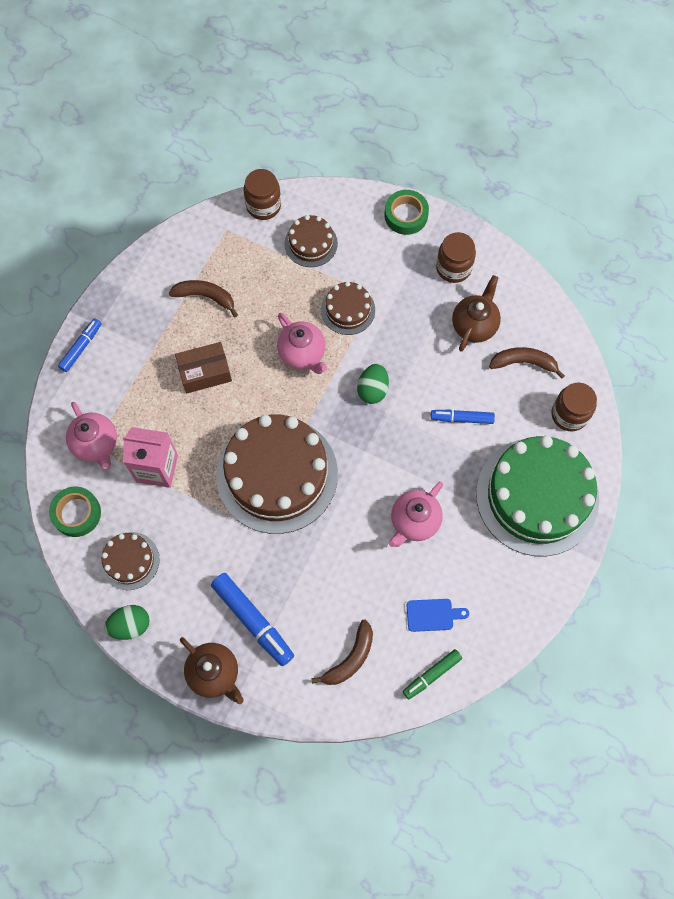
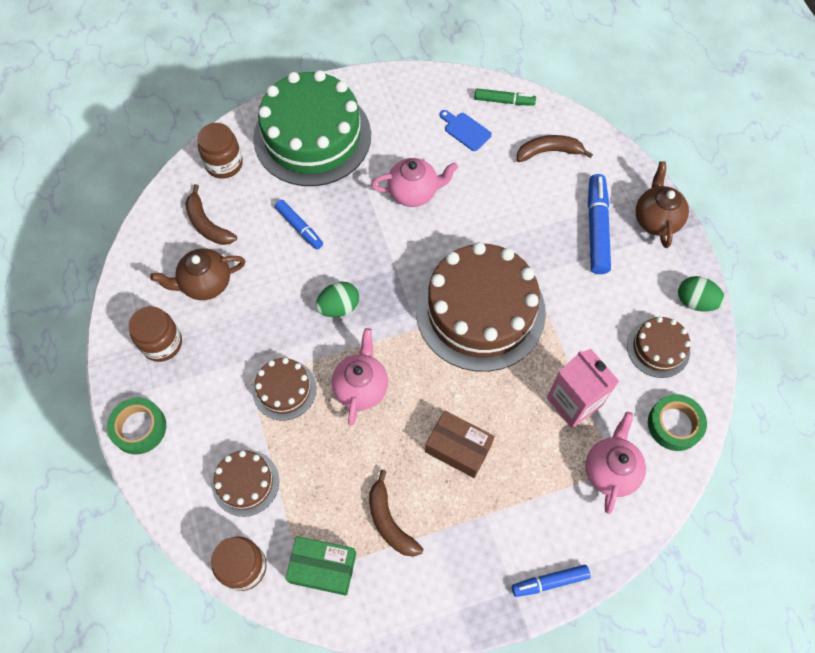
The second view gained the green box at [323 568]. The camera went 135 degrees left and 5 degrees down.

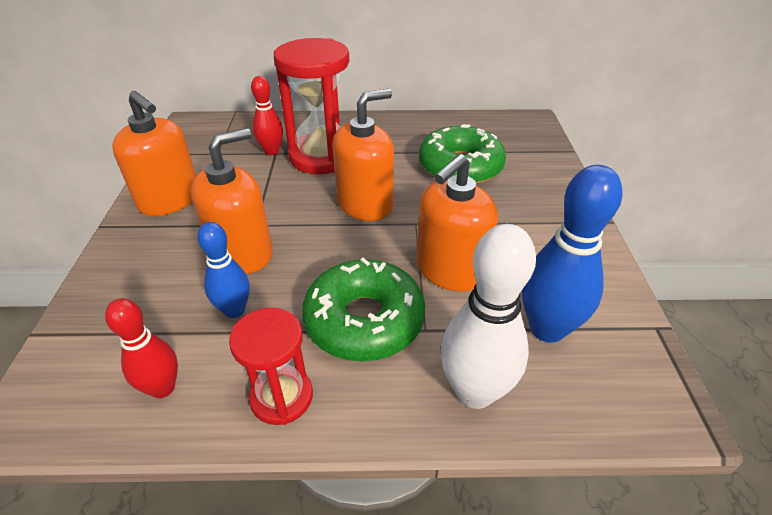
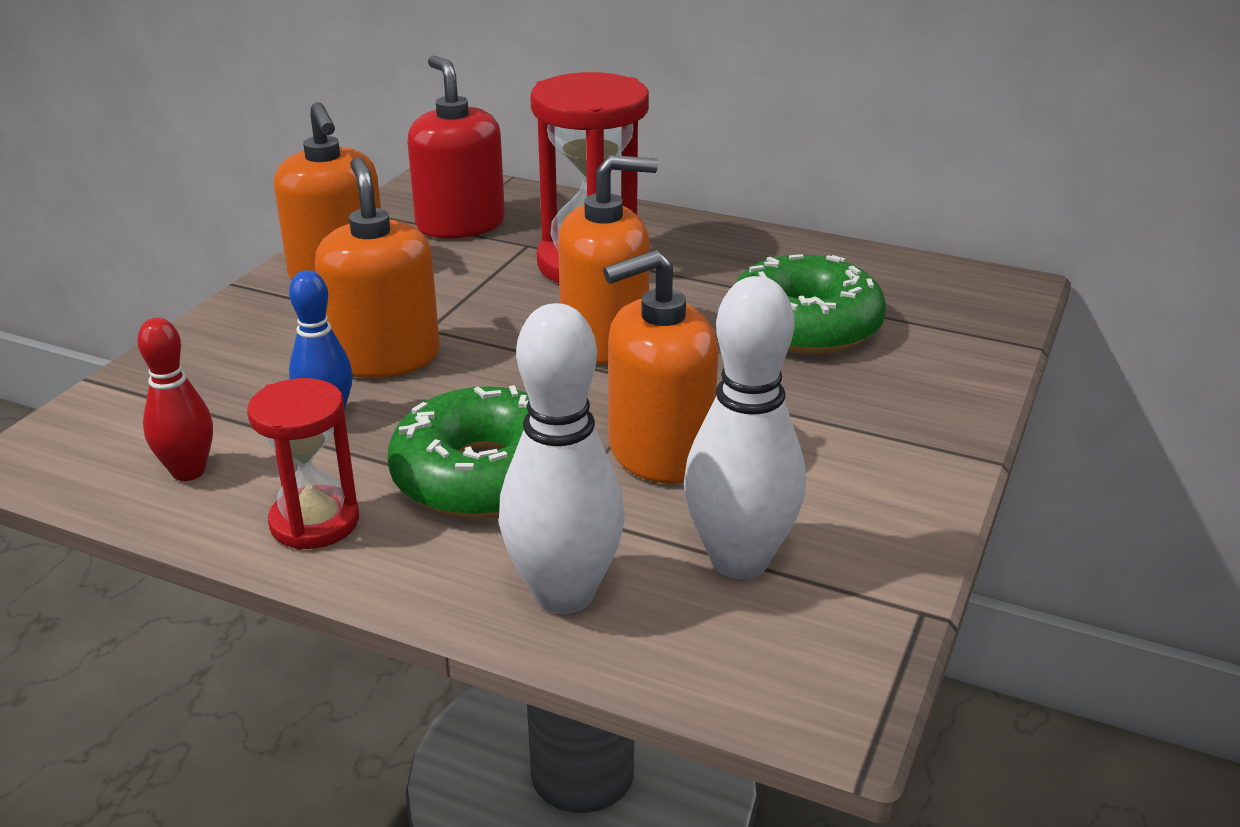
The orange soap dispenser at [242 253] ended up facing another way, 90 degrees counterclockwise from before. The second view gained the red soap dispenser at [460 224]. What was the blue bowling pin at [547 329] turned into the white bowling pin at [739 560]. The second view lost the red bowling pin at [271 151]. The camera went 25 degrees right and 10 degrees down.

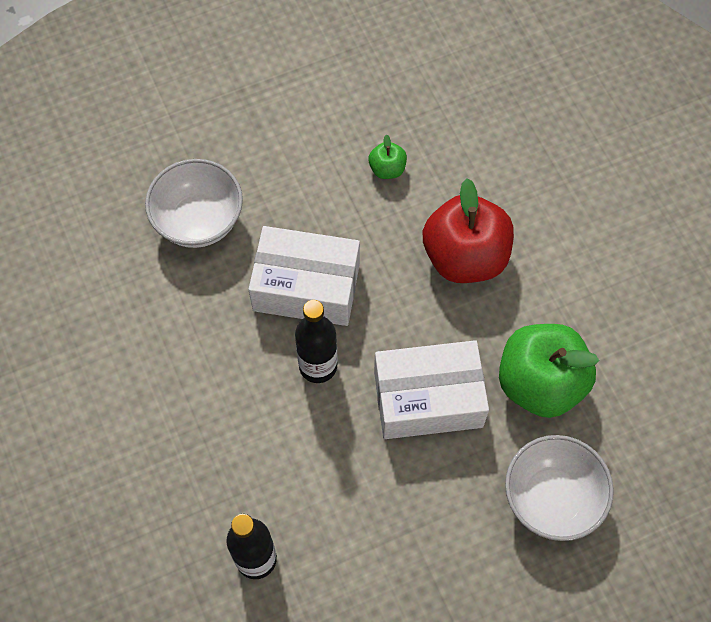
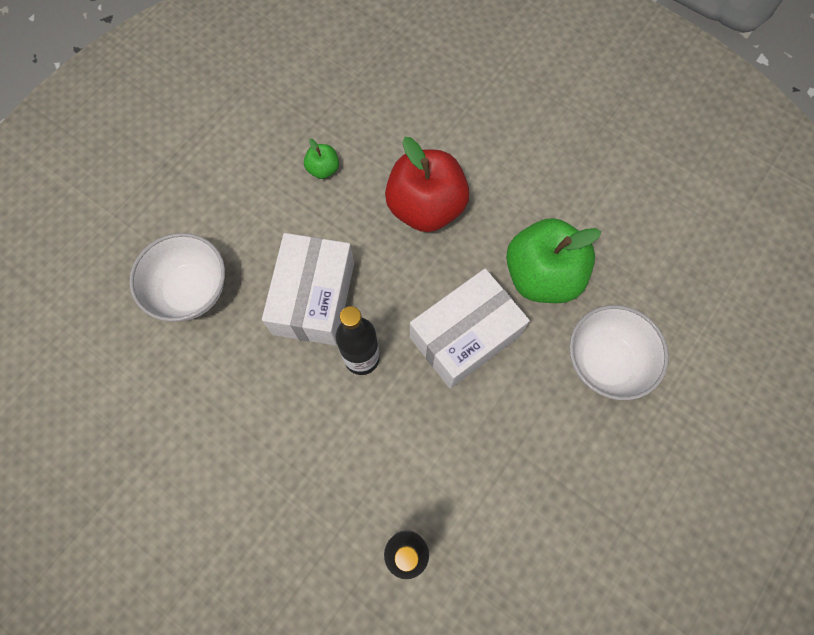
The white box at [306 287] ended up facing another way, 60 degrees counterclockwise from before. The camera went 30 degrees left and 5 degrees up.

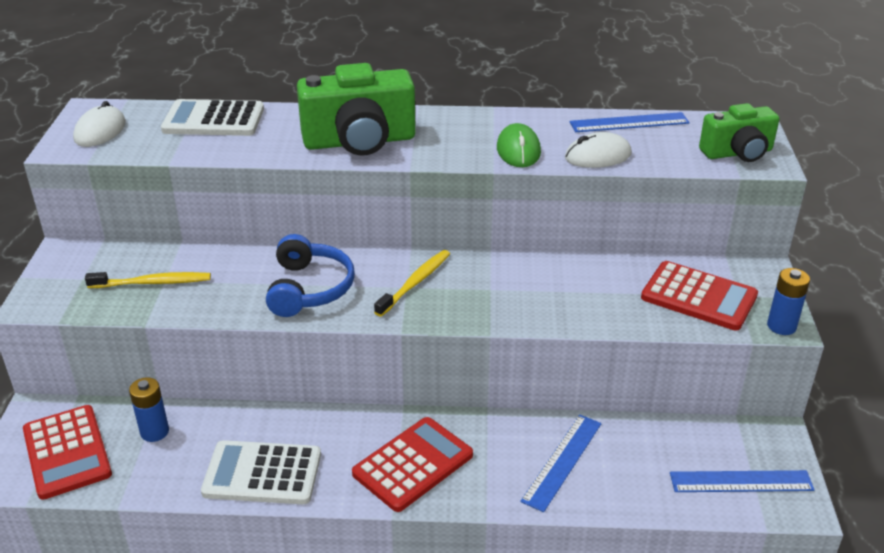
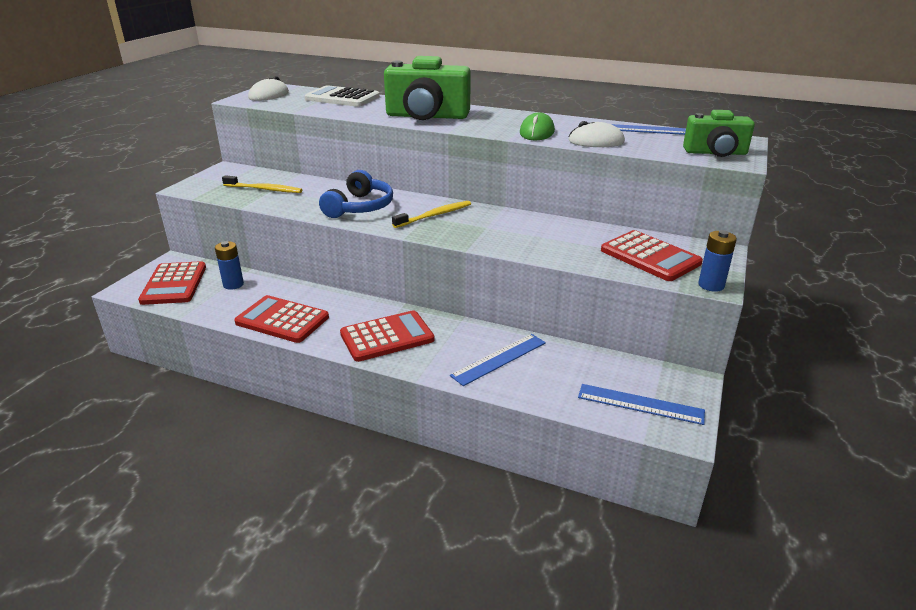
What was the white calculator at [262 473] turned into the red calculator at [282 320]. The camera went 20 degrees right and 5 degrees down.

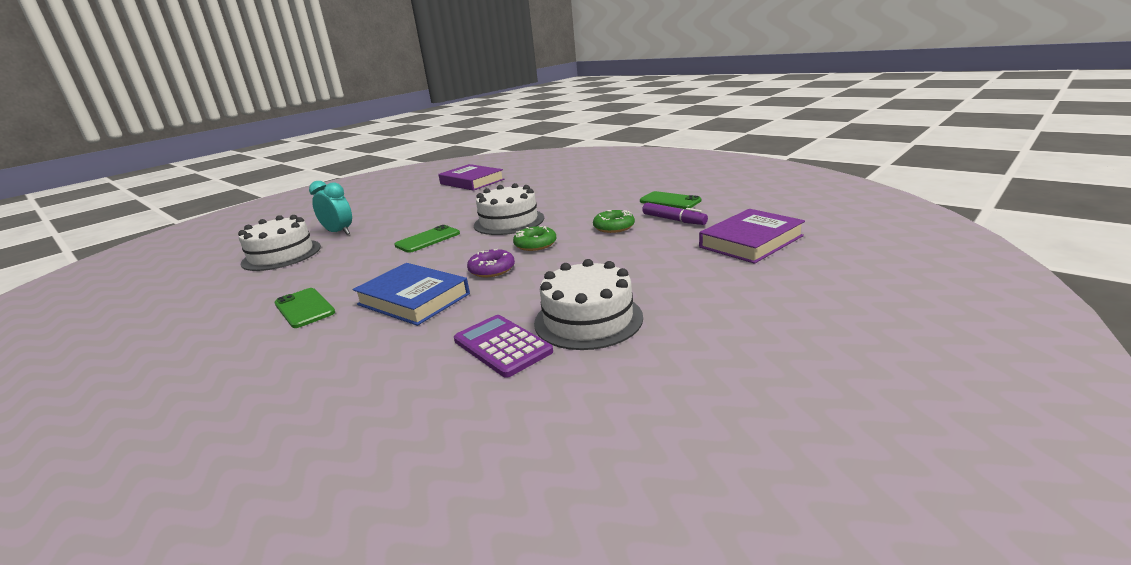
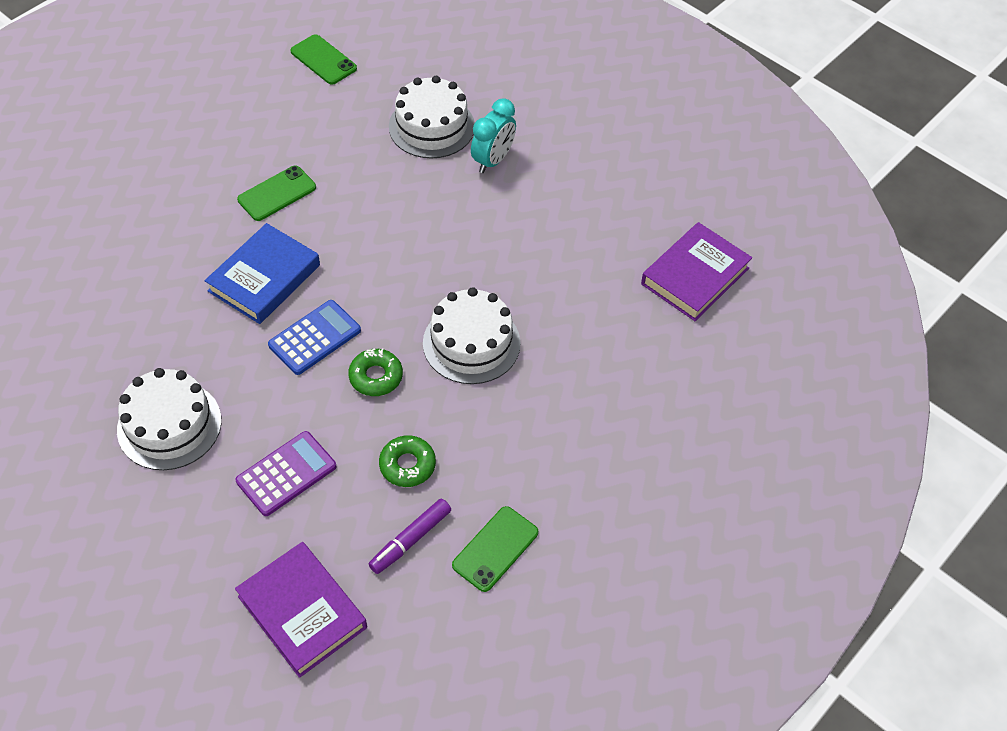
The purple calculator ended up elsewhere, having gone from [502 346] to [286 474]. Where the purple donut stood at [492 269], the blue calculator came to stand at [314 338]. The green phone ended up elsewhere, having gone from [428 239] to [323 60]. The camera went 85 degrees right and 30 degrees up.

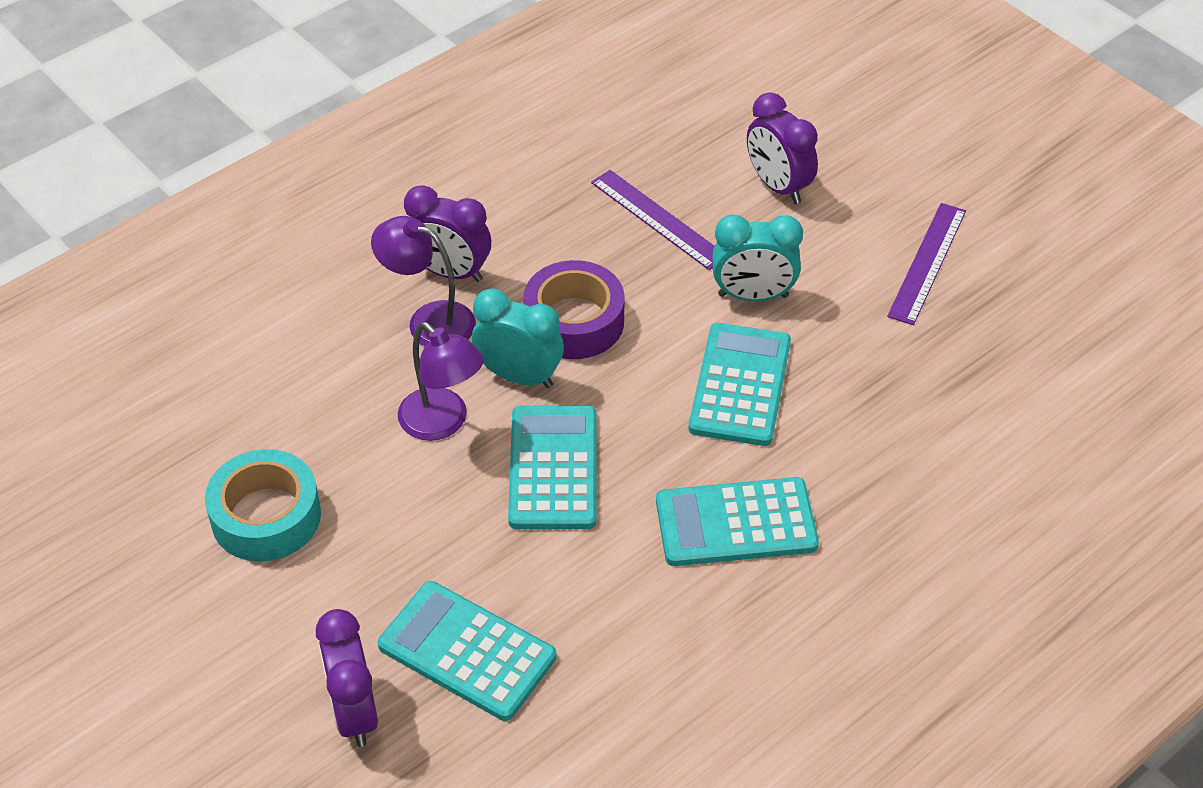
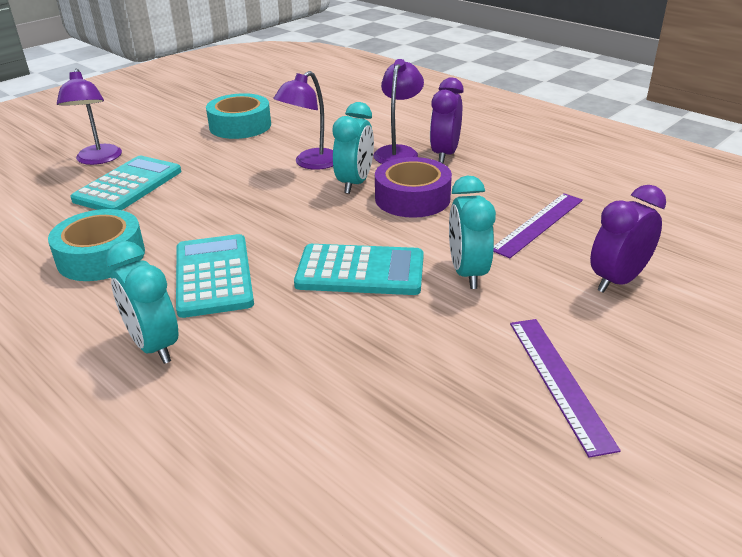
The second view gained the turquoise tape at [101 256]. Where the purple clock stood at [354 712], the purple lamp came to stand at [98 159]. The second view gained the turquoise clock at [154 346]. The purple ruler at [927 263] ended up facing another way, 60 degrees clockwise from before. The second view lost the turquoise calculator at [553 468]. The camera went 85 degrees right and 15 degrees down.

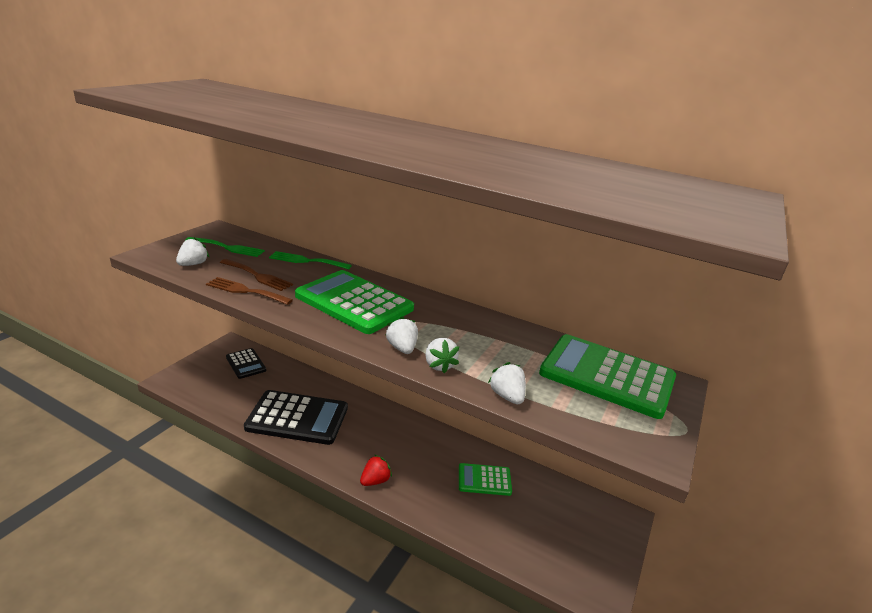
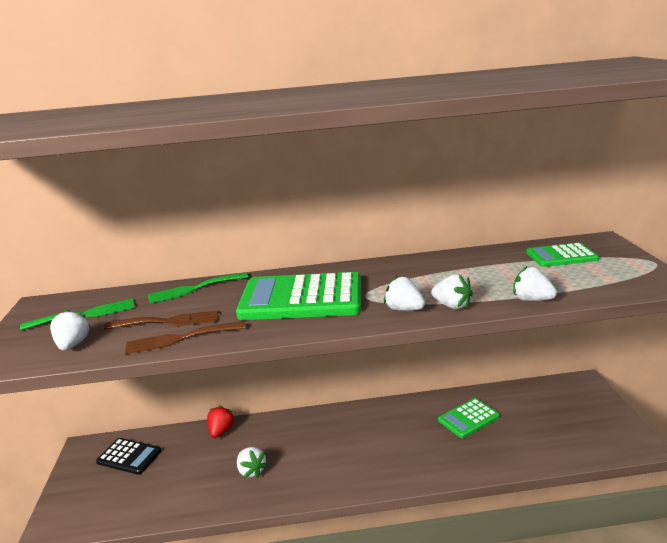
The red strawberry ended up elsewhere, having gone from [375 480] to [221 431]. Where the black calculator stood at [297 418], the white strawberry came to stand at [251 471]. The size of the green calculator at [607 376] changed by a factor of 0.53. The camera went 30 degrees left and 5 degrees down.

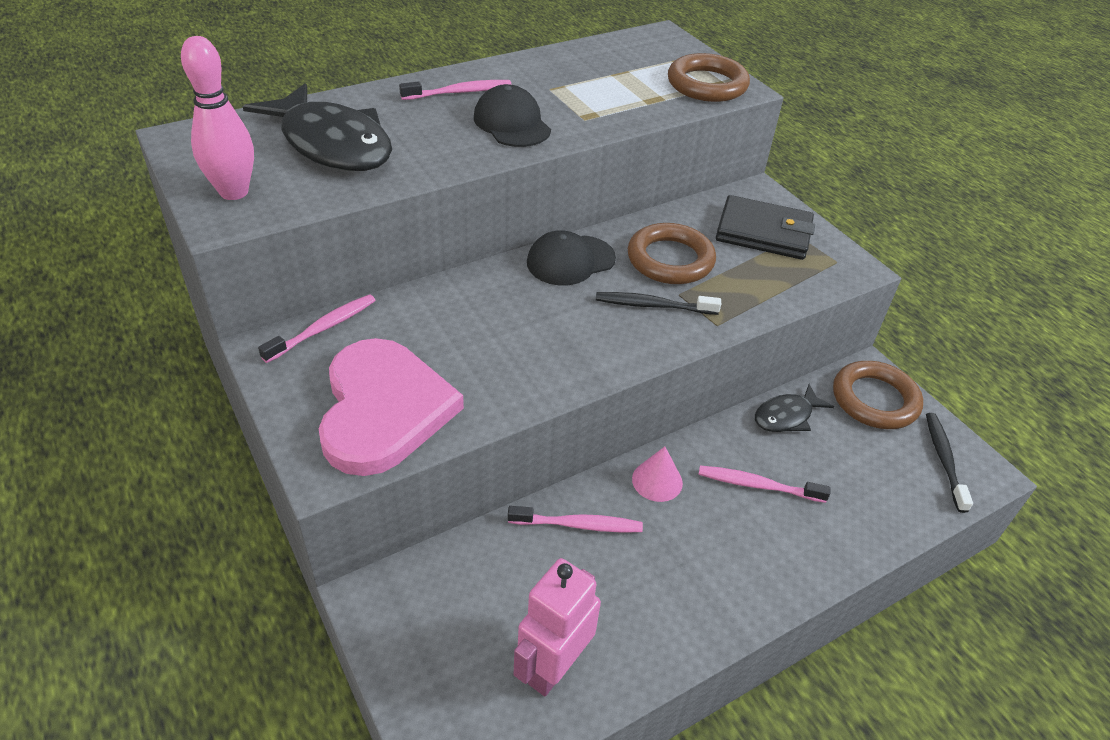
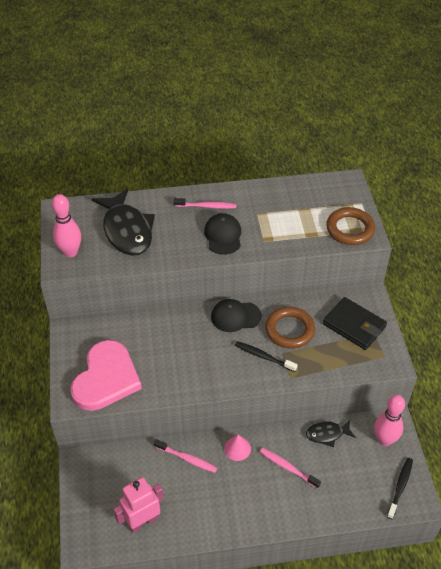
Where the brown ring stood at [874 400], the pink bowling pin came to stand at [384 440]. The second view lost the pink toothbrush at [323 328]. The camera went 25 degrees right and 5 degrees up.

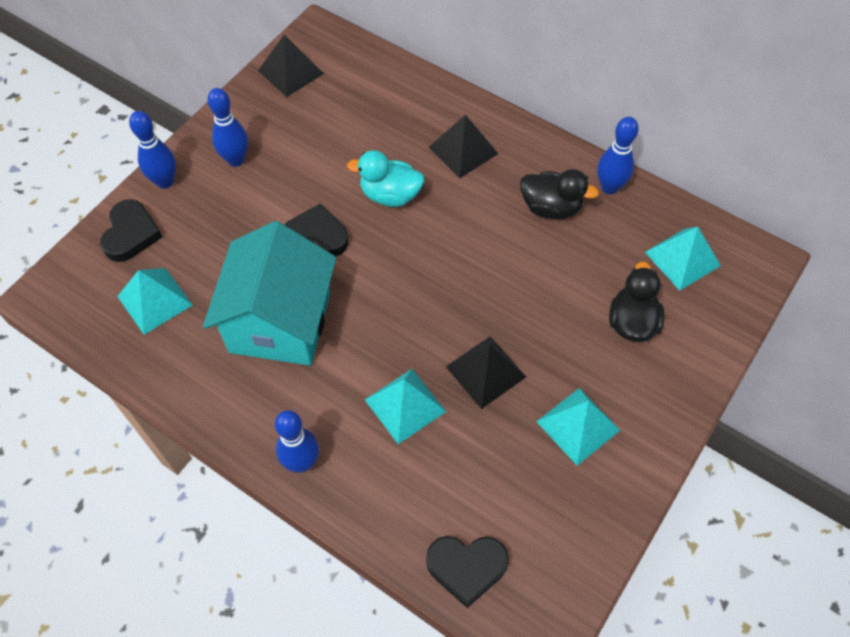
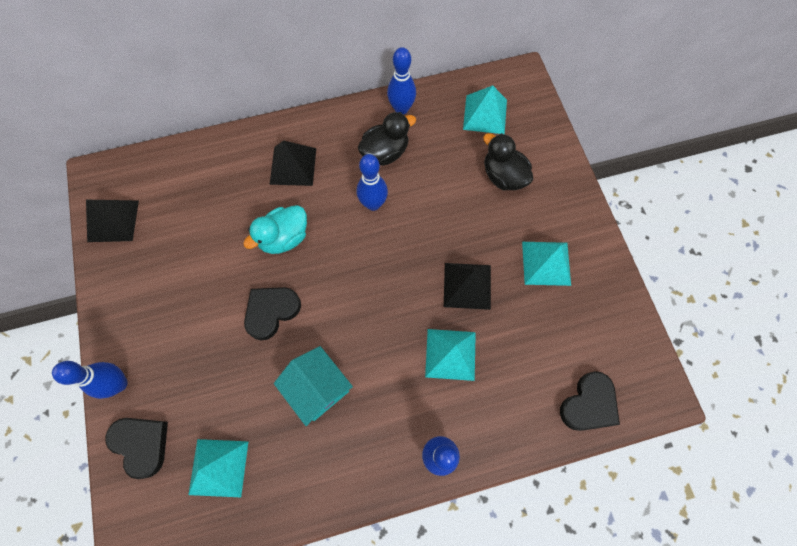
The size of the turquoise house at [280 322] changed by a factor of 0.59. The blue bowling pin ended up elsewhere, having gone from [236 160] to [373 204]. The camera went 50 degrees left and 10 degrees up.

